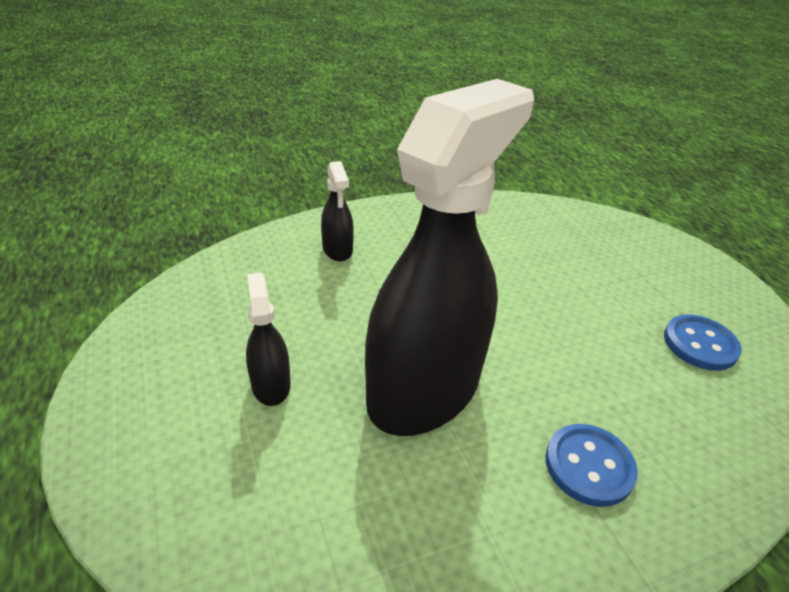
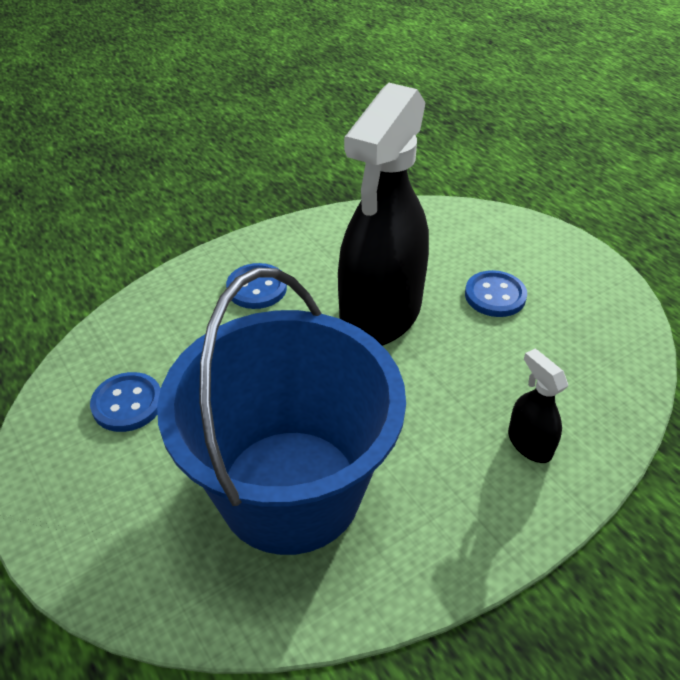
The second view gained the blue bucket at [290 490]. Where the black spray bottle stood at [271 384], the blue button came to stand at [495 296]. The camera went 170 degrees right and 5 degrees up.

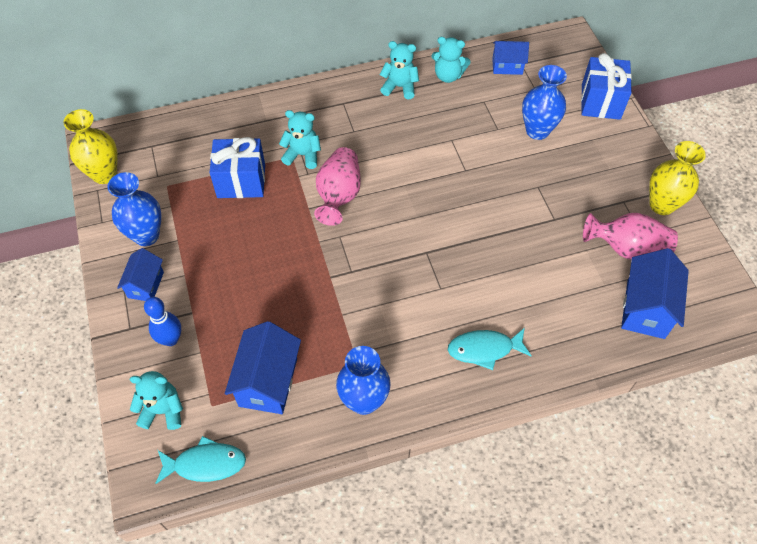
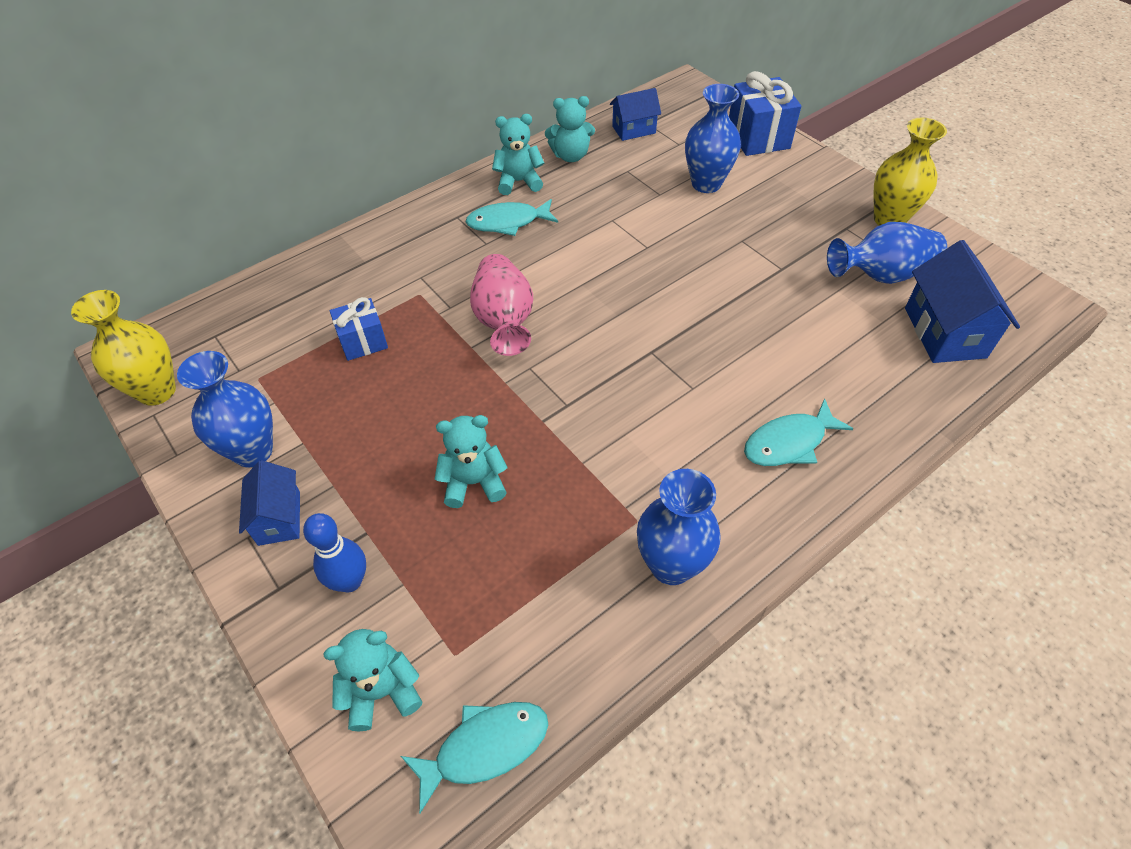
The size of the blue gift at [241 181] changed by a factor of 0.63. The turquoise teddy bear ended up elsewhere, having gone from [302 155] to [473 482]. The second view gained the turquoise fish at [508 222]. What was the pink vase at [627 248] turned into the blue vase at [881 275]. The second view lost the blue house at [268 382]. The camera went 20 degrees left and 5 degrees down.

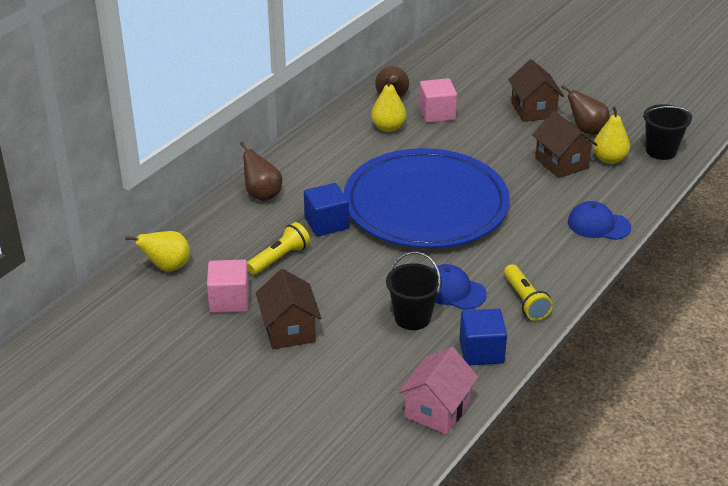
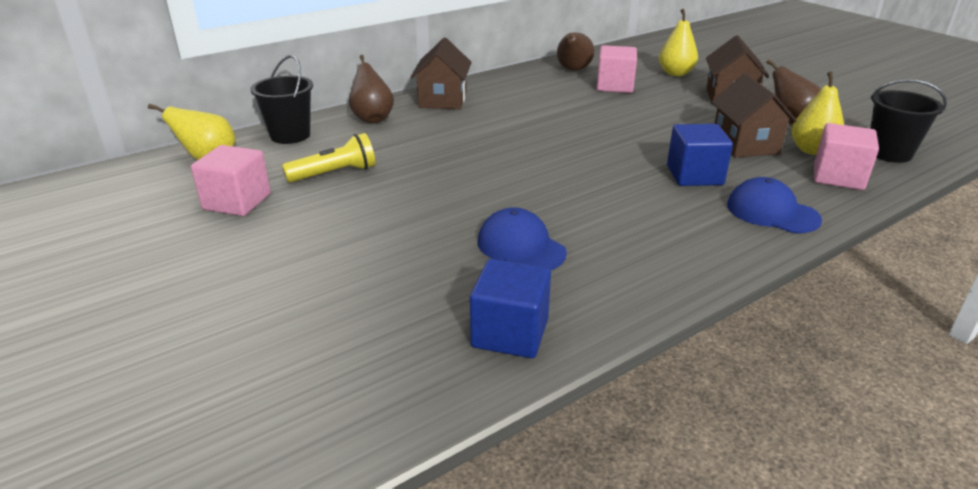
The black bucket ended up elsewhere, having gone from [412 318] to [290 135]. The brown house ended up elsewhere, having gone from [289 330] to [443 100]. The yellow pear ended up elsewhere, having gone from [388 127] to [675 73]. The blue cube ended up elsewhere, having gone from [326 223] to [694 175]. The second view gained the pink cube at [838 177]. The second view lost the blue plate at [426 205]. The second view lost the pink house at [437 410]. The second view lost the yellow flashlight at [525 301]. The camera went 20 degrees right and 5 degrees down.

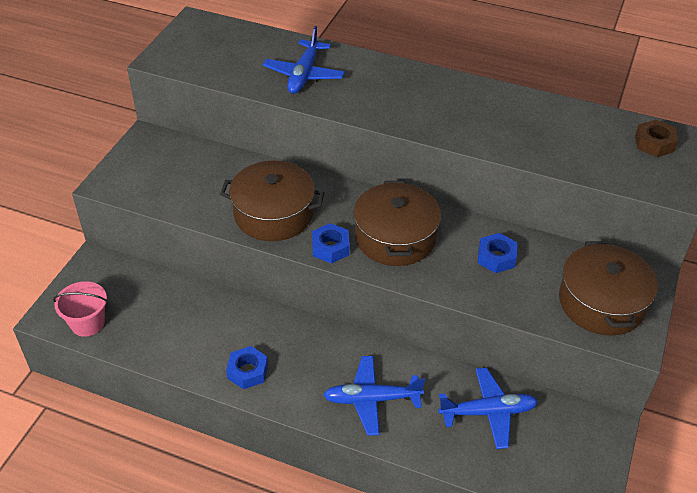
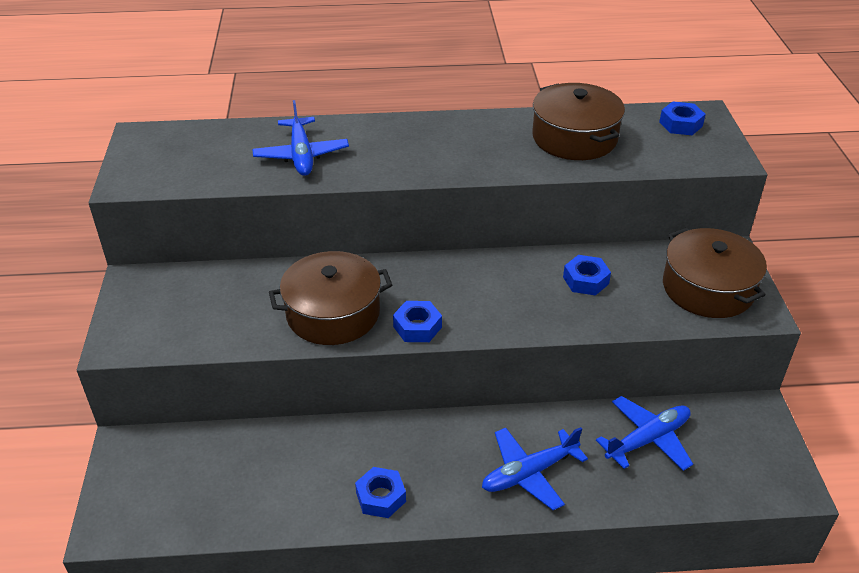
The brown pot ended up elsewhere, having gone from [395 237] to [574 138]. What was the brown nut at [654 143] turned into the blue nut at [680 124]. The second view lost the pink bucket at [87 323]. The camera went 25 degrees left and 5 degrees down.

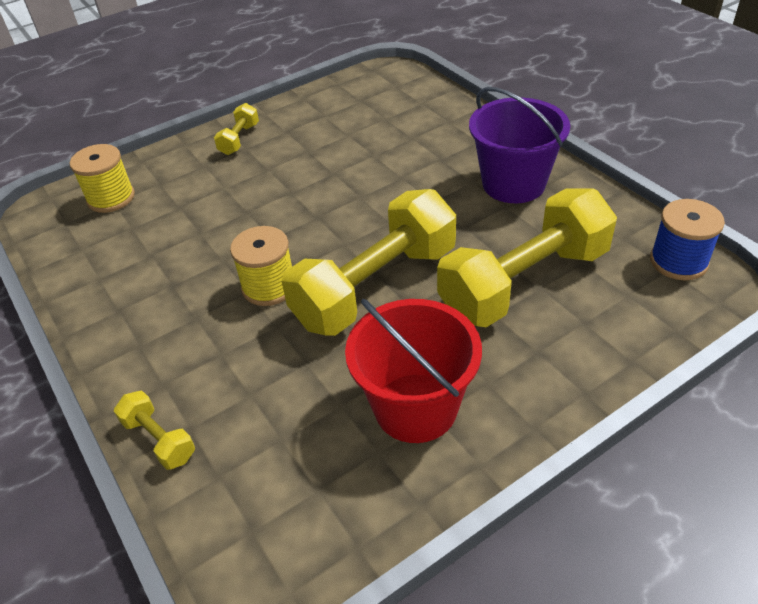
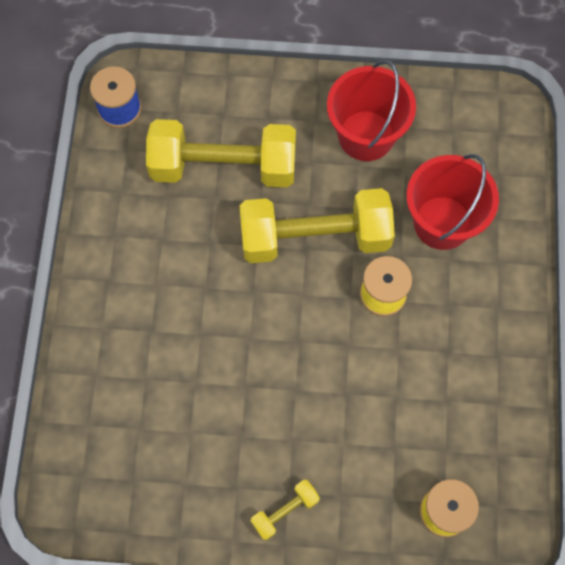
The second view gained the red bucket at [442 222]. The second view lost the yellow dumbbell at [159 439]. The second view lost the purple bucket at [513 184]. The camera went 145 degrees left and 25 degrees up.

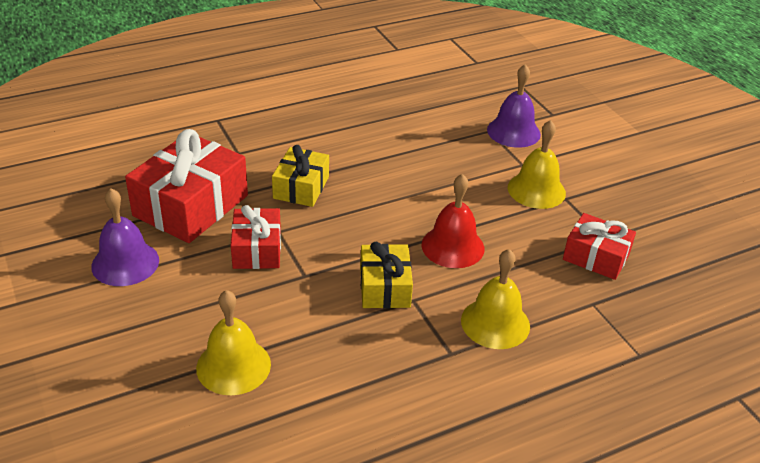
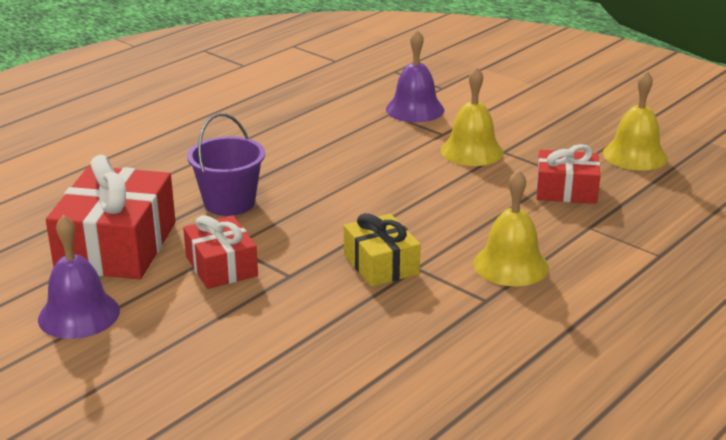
Where the yellow gift stood at [301 187], the purple bucket came to stand at [229 203]. The yellow bell ended up elsewhere, having gone from [233 366] to [635 155]. The second view lost the red bell at [452 246]. The camera went 20 degrees left and 10 degrees down.

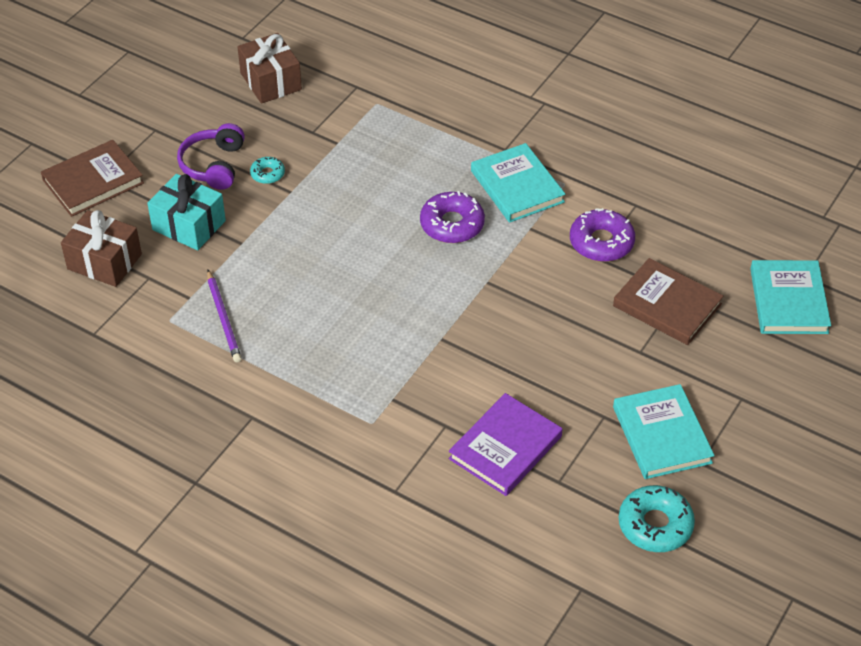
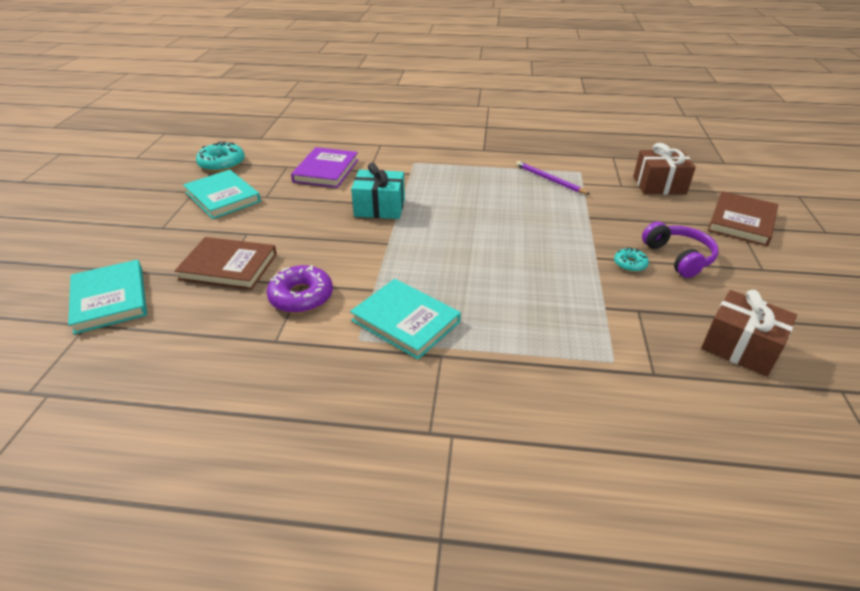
The turquoise gift ended up elsewhere, having gone from [189 225] to [379 207]. The second view lost the purple donut at [452 224]. The camera went 155 degrees right and 10 degrees down.

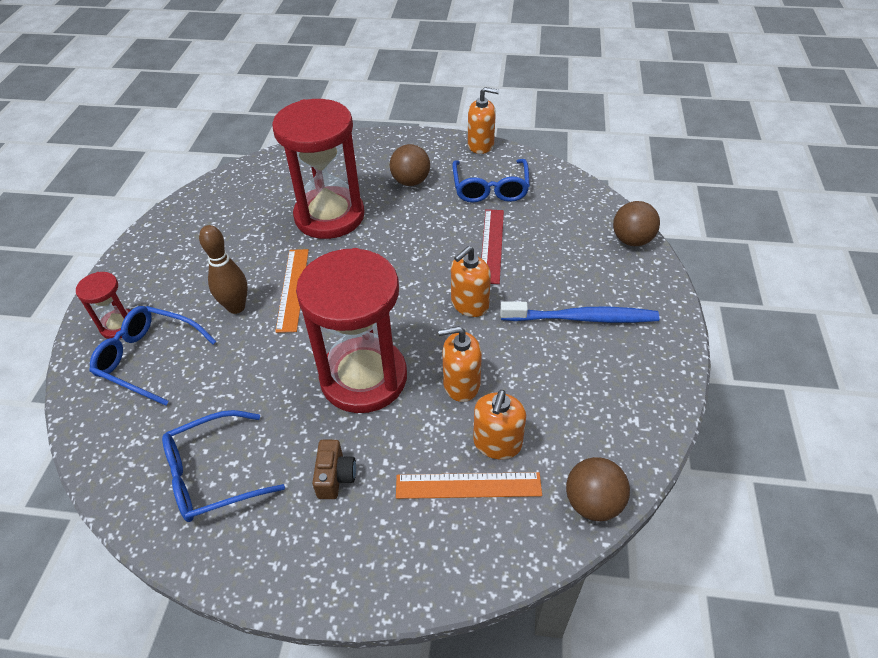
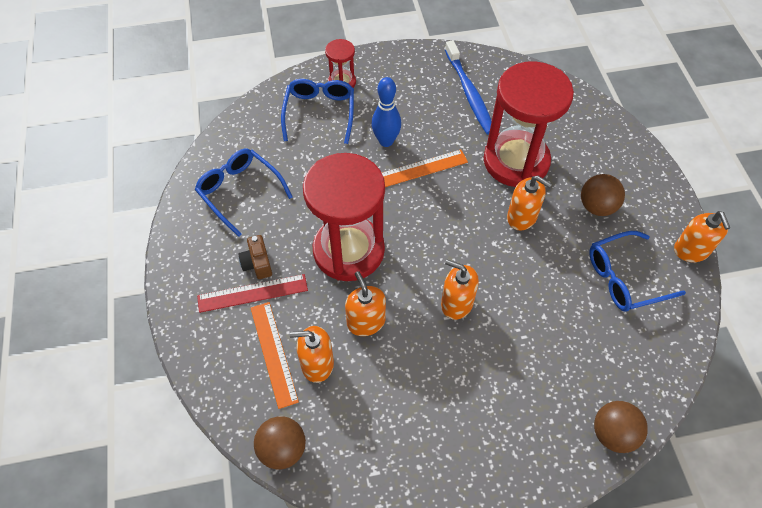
The red ruler ended up elsewhere, having gone from [492 245] to [252 293]. The brown camera at [335 477] ended up facing another way, 90 degrees clockwise from before. What was the brown bowling pin at [236 307] turned into the blue bowling pin at [386 141]. The blue toothbrush ended up elsewhere, having gone from [582 318] to [469 93]. The second view gained the orange soap dispenser at [522 217]. The camera went 70 degrees right and 10 degrees up.

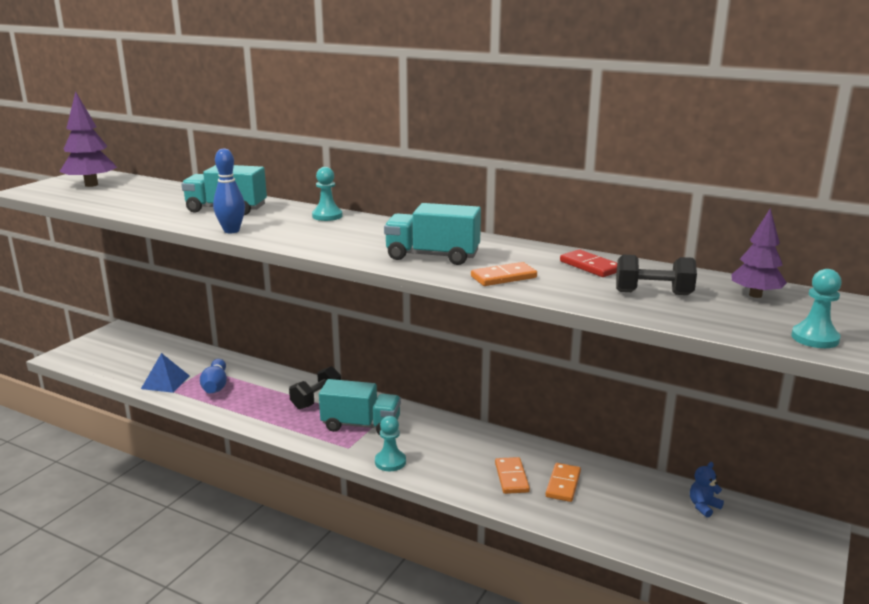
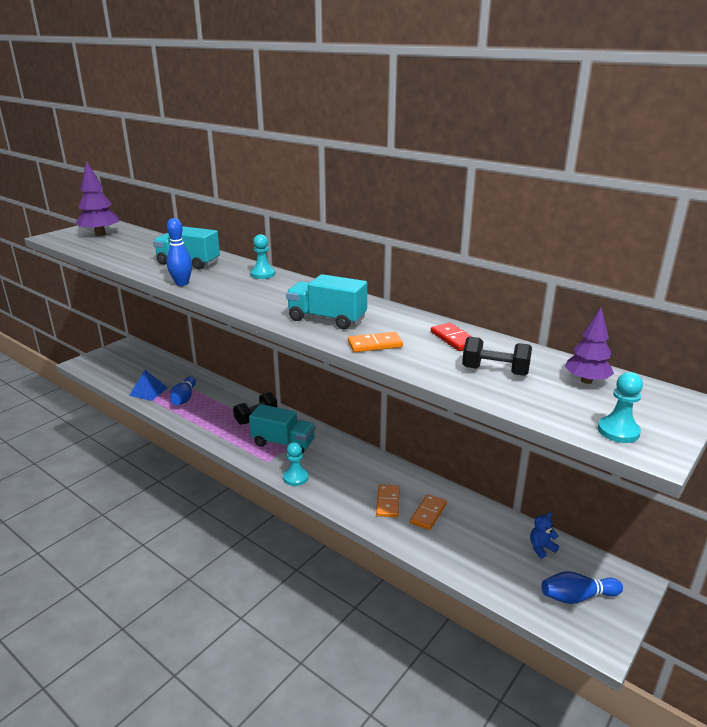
The second view gained the blue bowling pin at [577 597]. The camera went 10 degrees right and 5 degrees up.

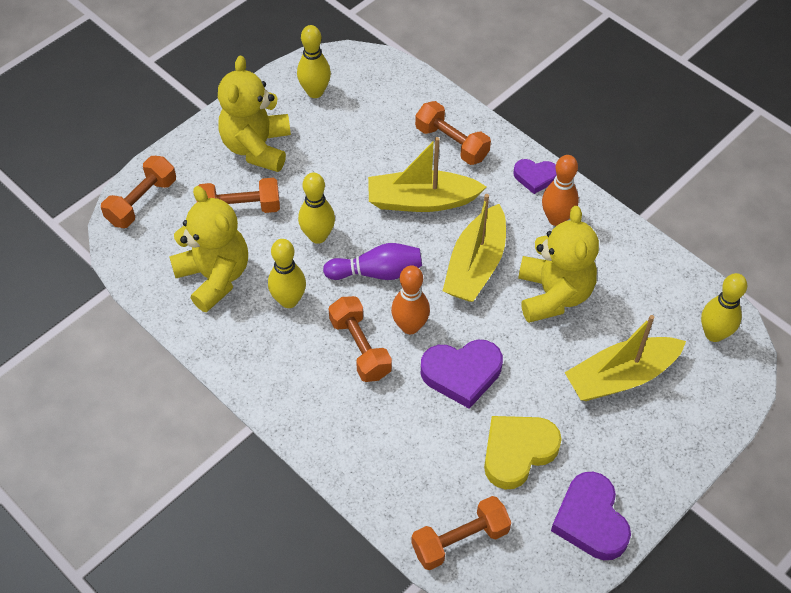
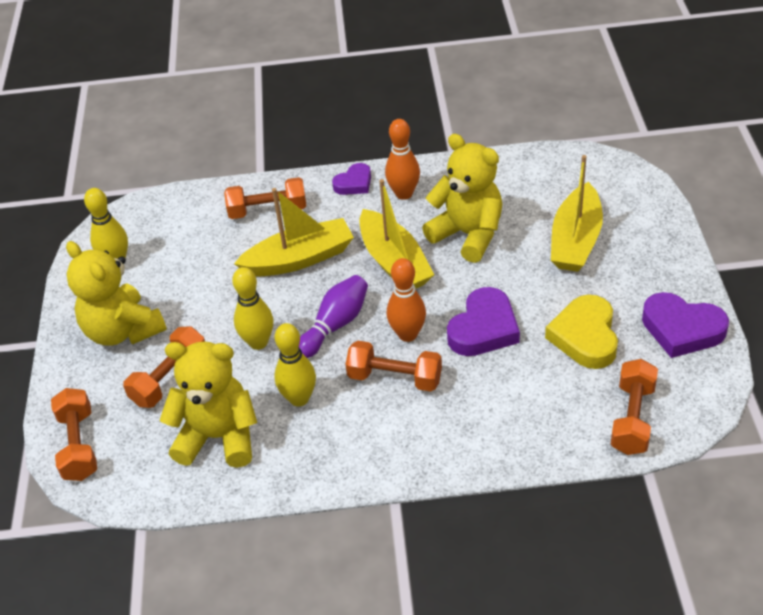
The yellow boat at [421 201] ended up facing another way, 150 degrees counterclockwise from before. The second view lost the yellow bowling pin at [714 334]. The camera went 45 degrees left and 10 degrees down.

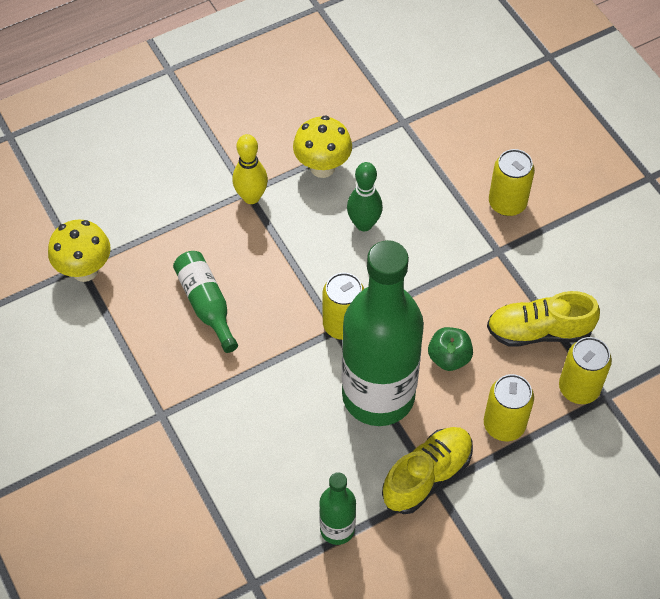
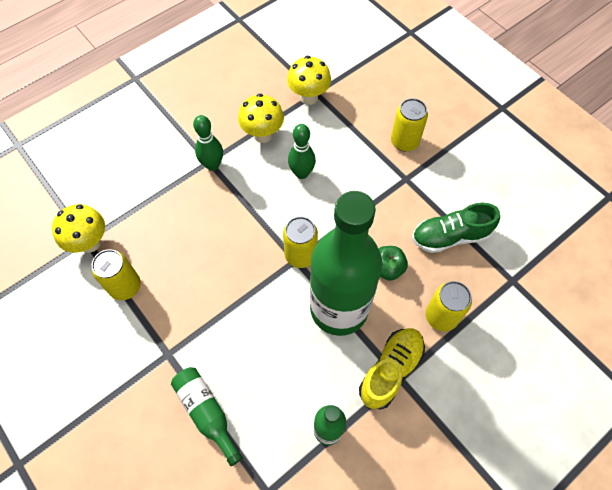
The yellow can ended up elsewhere, having gone from [579 388] to [125 286]. The green bottle ended up elsewhere, having gone from [206 304] to [207 413]. What was the yellow bowling pin at [251 197] turned into the green bowling pin at [212 165]. The second view gained the yellow mushroom at [309 97]. What was the yellow shoe at [539 331] turned into the green shoe at [450 236]. The camera went 10 degrees left and 5 degrees up.

